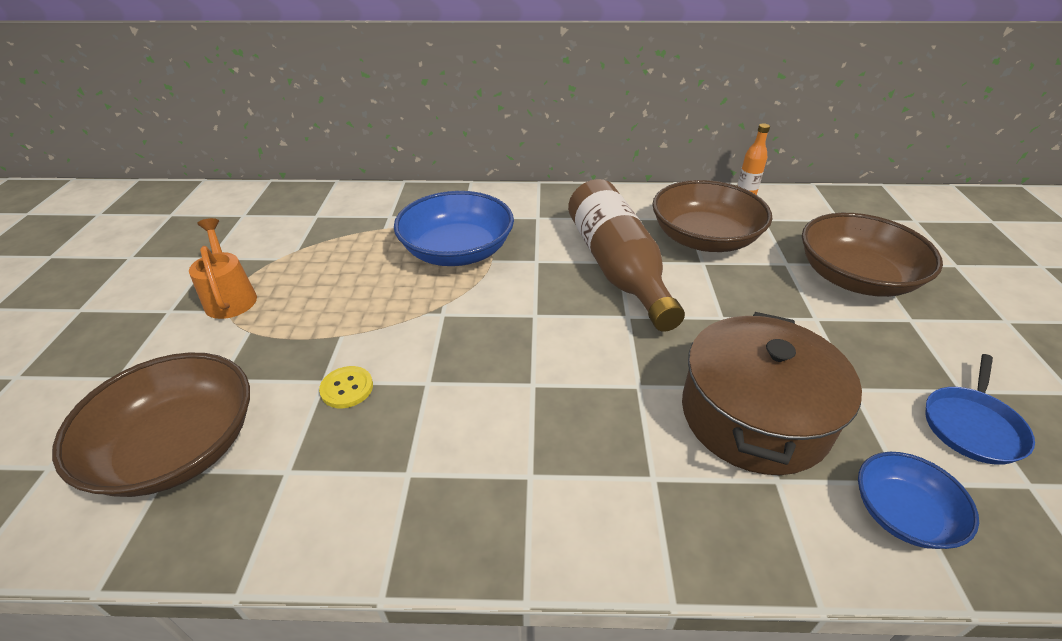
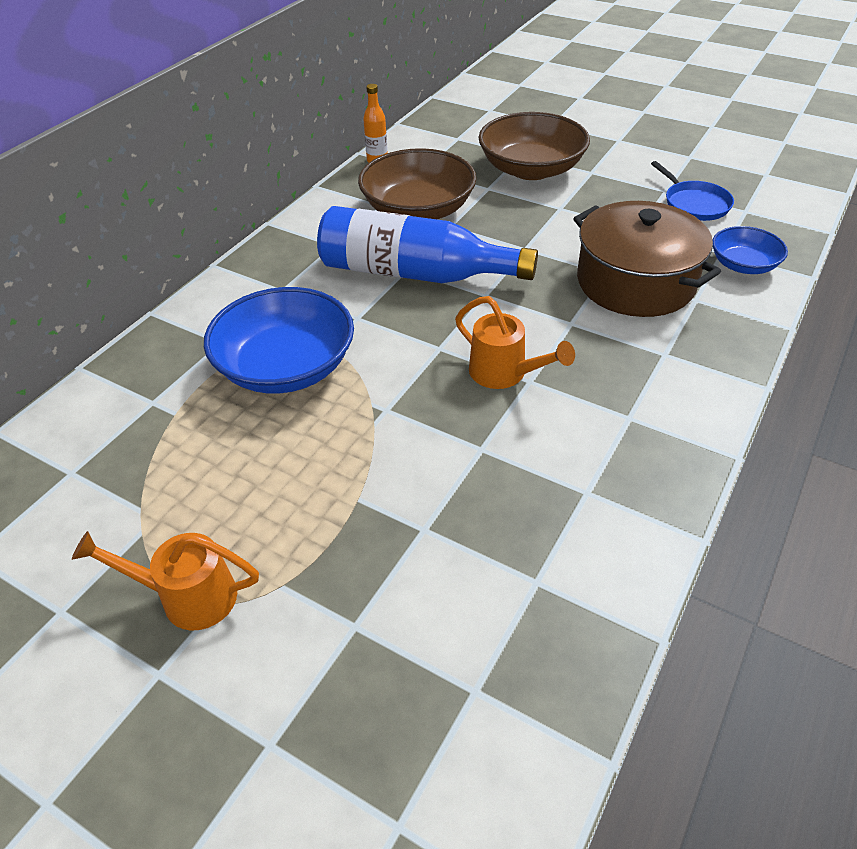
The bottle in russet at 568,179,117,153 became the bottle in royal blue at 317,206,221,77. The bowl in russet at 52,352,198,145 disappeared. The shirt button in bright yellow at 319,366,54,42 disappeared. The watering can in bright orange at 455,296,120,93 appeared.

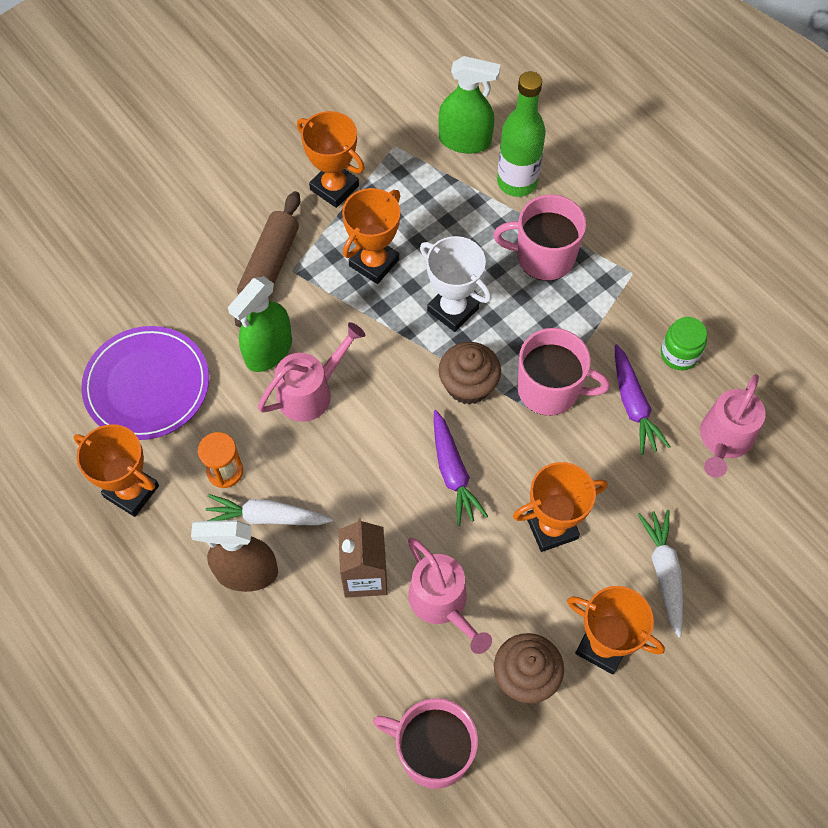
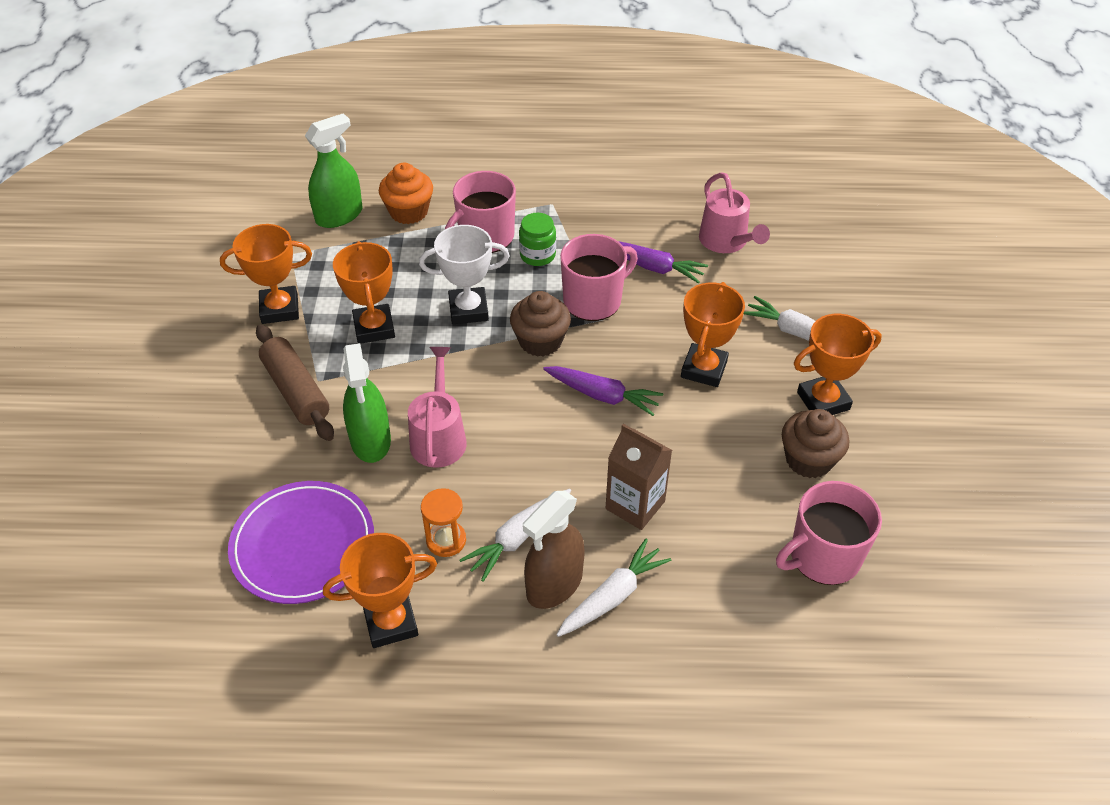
The bottle in green at 497,71,49,126 was replaced by the muffin in bright orange at 379,163,54,61. The preserve jar in green moved from 661,317,46,53 to 519,213,37,53. The watering can in rose-pink at 408,538,84,116 disappeared. The carrot in pure white at 557,539,114,98 appeared.

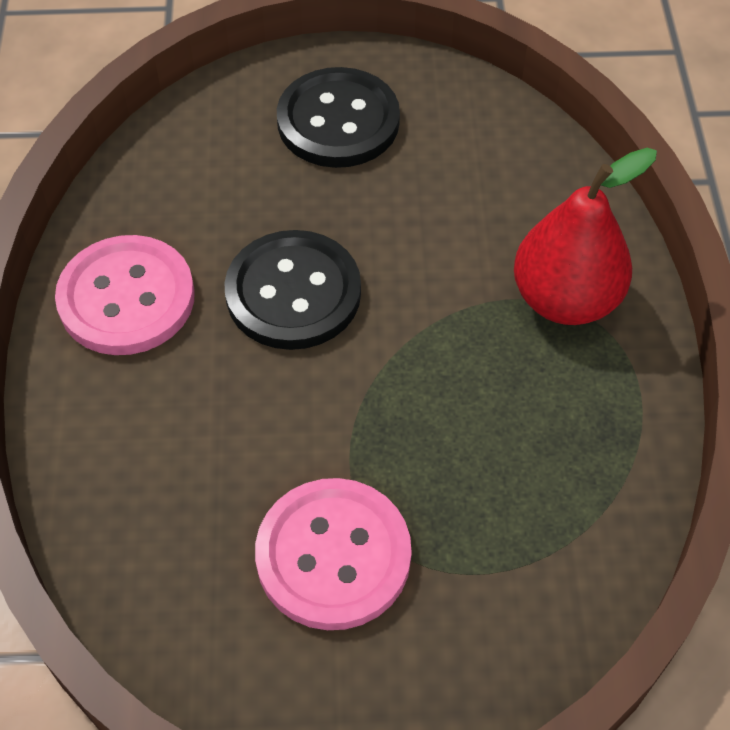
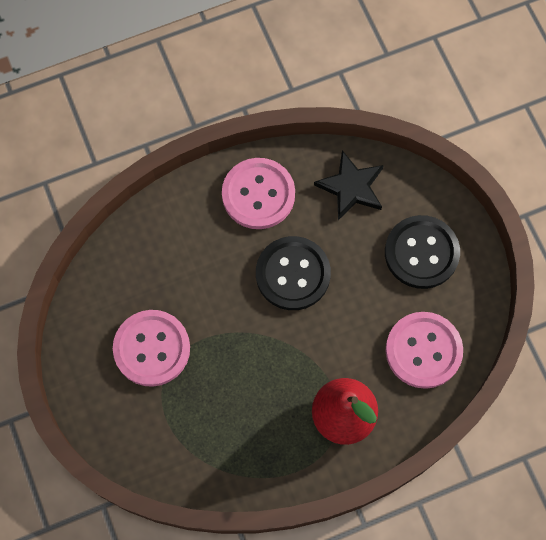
The star in jet-black at 314,150,70,70 appeared. The shirt button in rose-pink at 386,312,77,77 appeared.

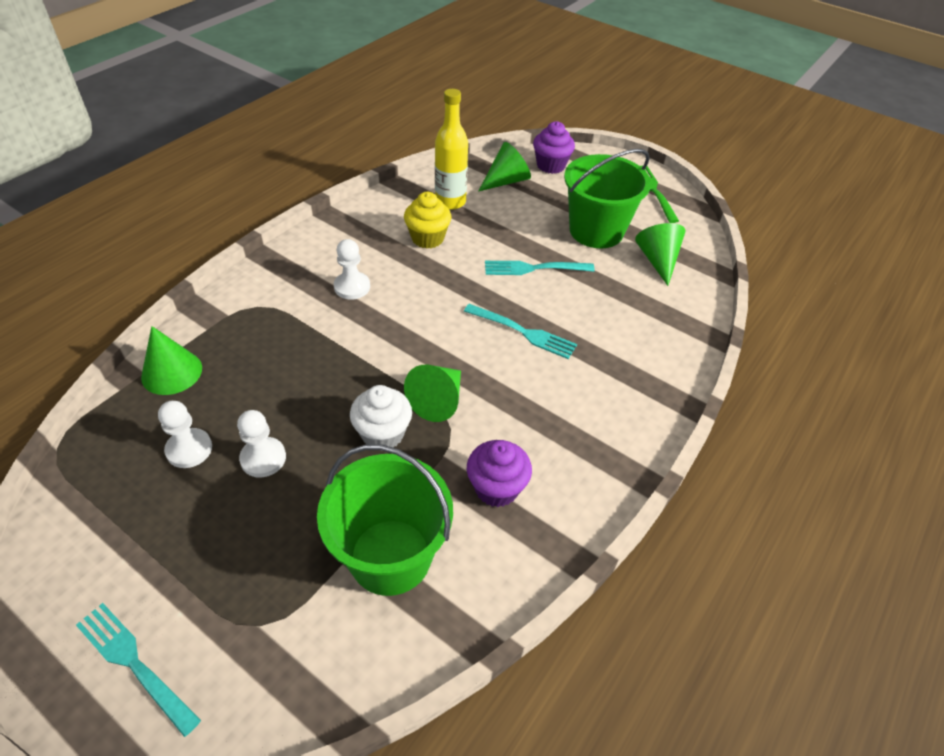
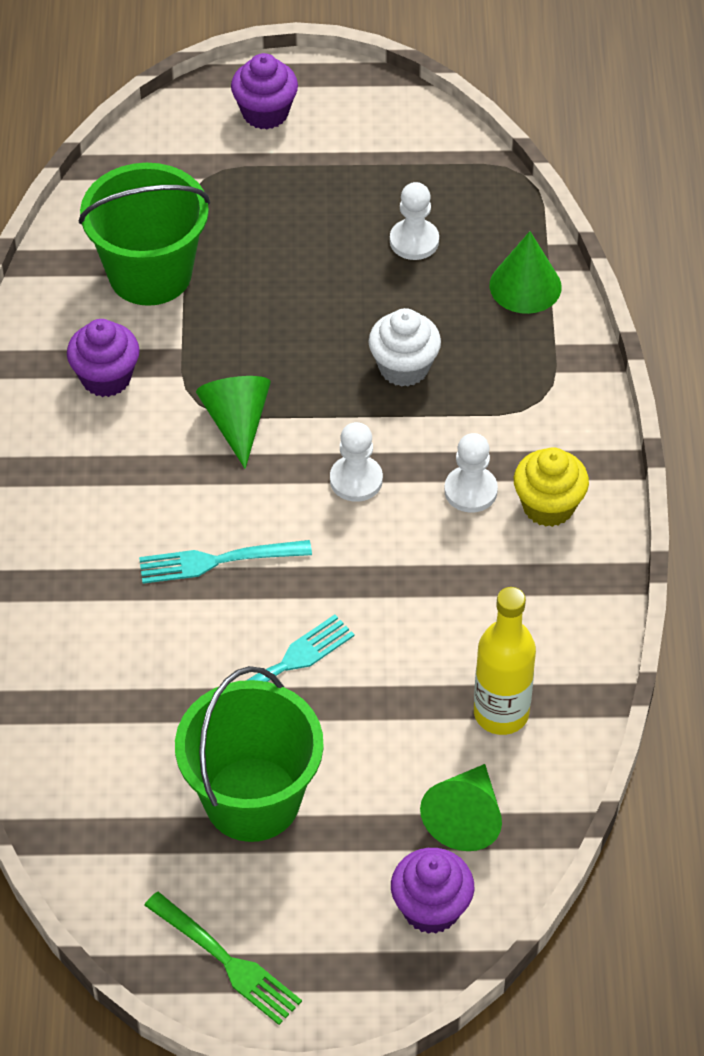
The muffin in bright yellow moved from 404,192,47,57 to 514,447,75,80. The solid cone in green at 635,223,50,63 disappeared. The muffin in pure white moved from 350,385,62,66 to 368,308,73,79. The pawn in pure white moved from 237,410,49,68 to 330,422,53,80. The dinner fork in teal at 76,603,125,134 was replaced by the muffin in violet at 231,53,67,76.

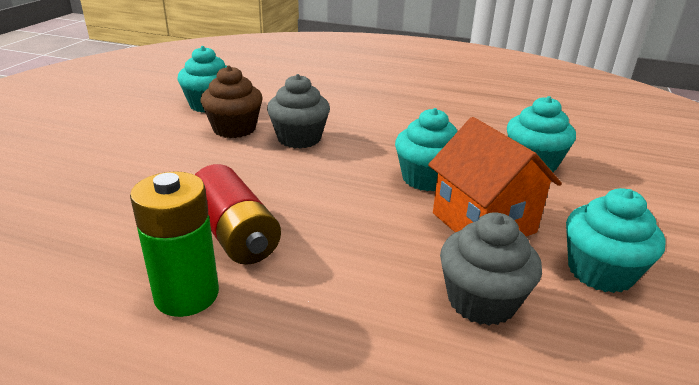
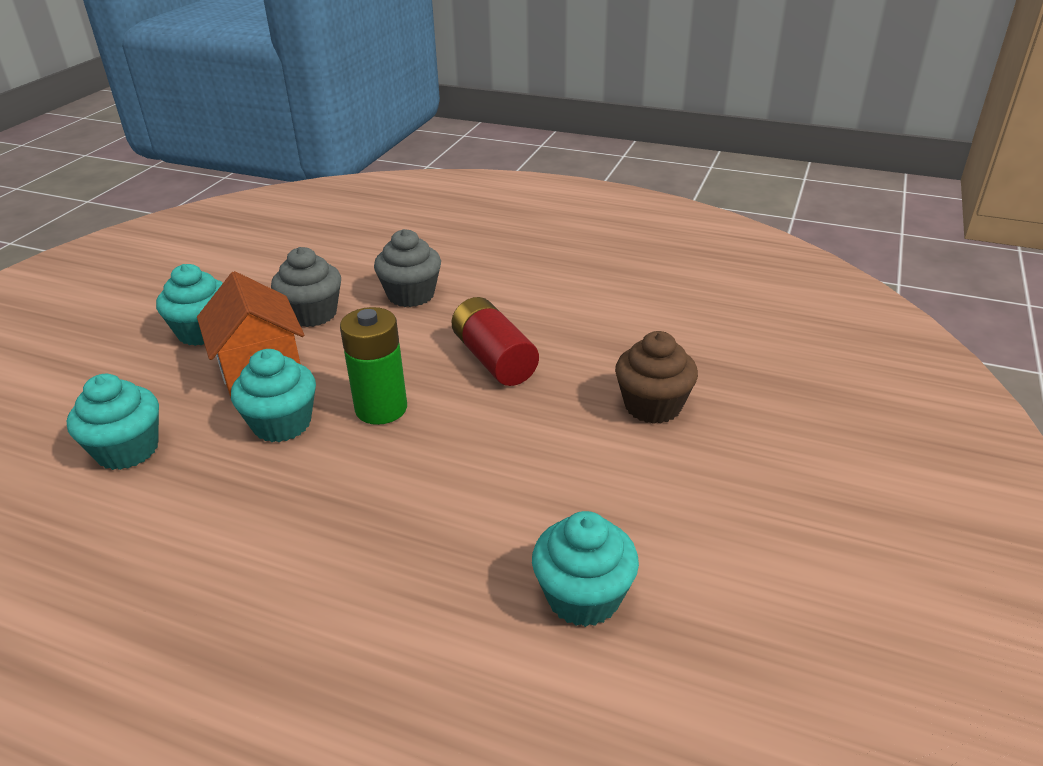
The muffin in russet moved from 200,65,62,73 to 615,331,83,93. The muffin in ash-grey moved from 267,74,63,75 to 374,229,67,78. The AA battery in green moved from 130,171,89,146 to 340,307,67,118.

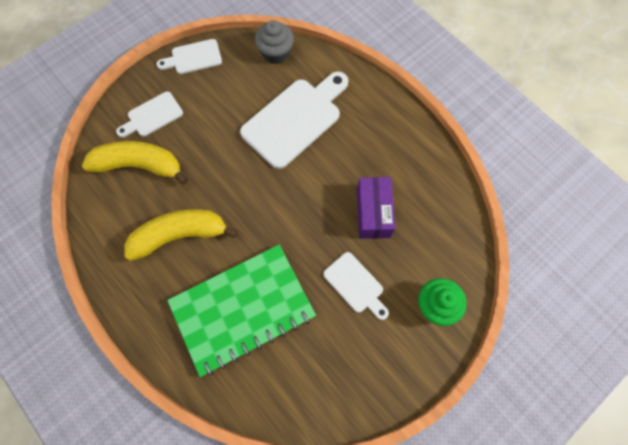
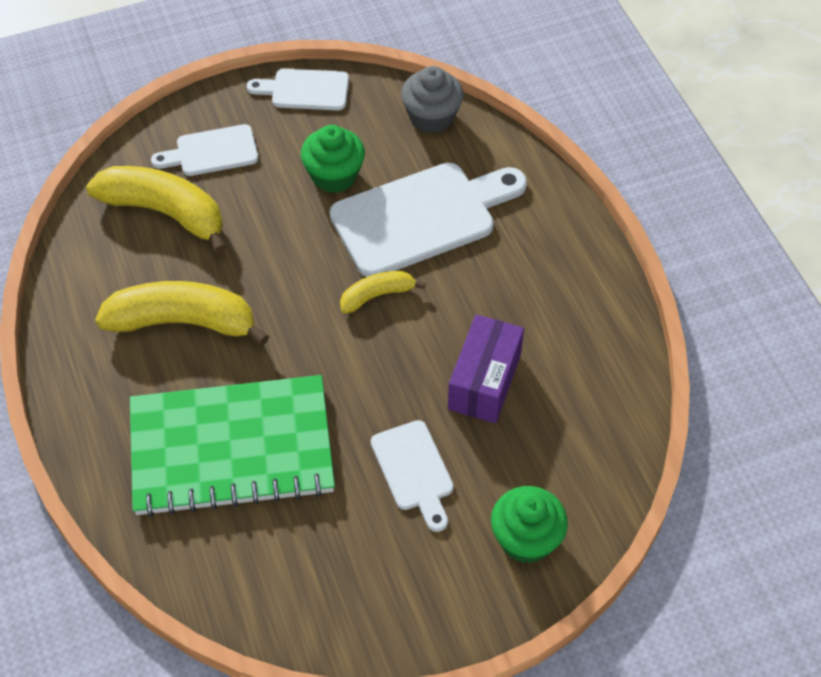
The muffin in green at 301,125,64,68 appeared. The banana fruit in bright yellow at 340,271,86,43 appeared.

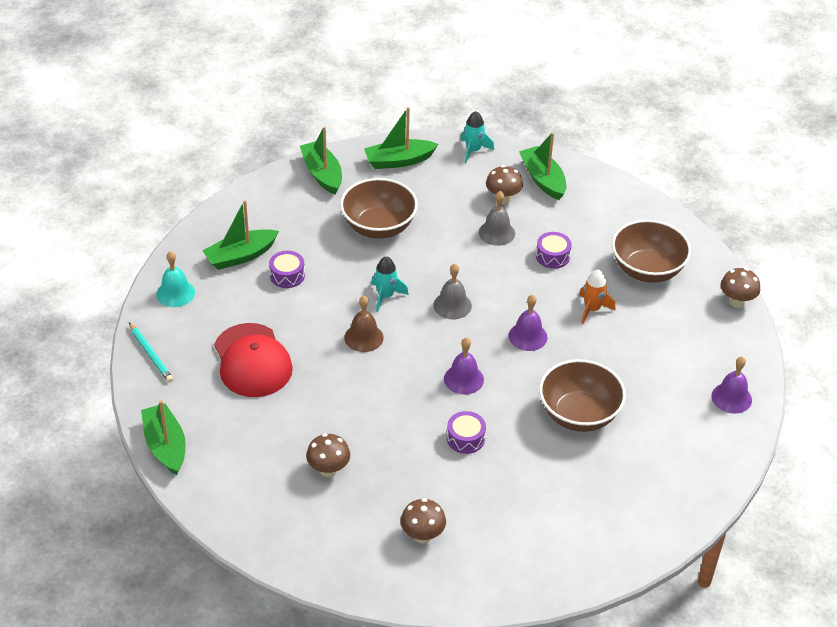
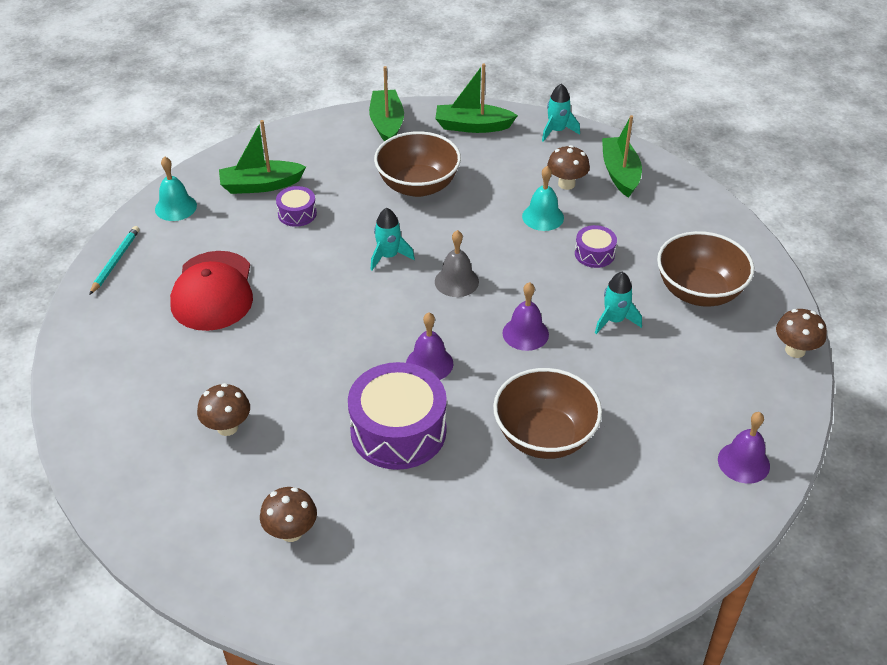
The school bell in ash-grey at 479,191,36,55 became the school bell in teal at 522,166,42,65. The toy rocket in bright orange at 579,270,36,54 became the toy rocket in teal at 595,272,47,62. The school bell in russet at 344,296,40,56 disappeared. The wooden pencil in teal at 129,322,44,61 turned 150 degrees counterclockwise. The sailboat in green at 141,400,45,75 disappeared. The drum in violet at 447,411,39,43 changed to 2.06 times the size.

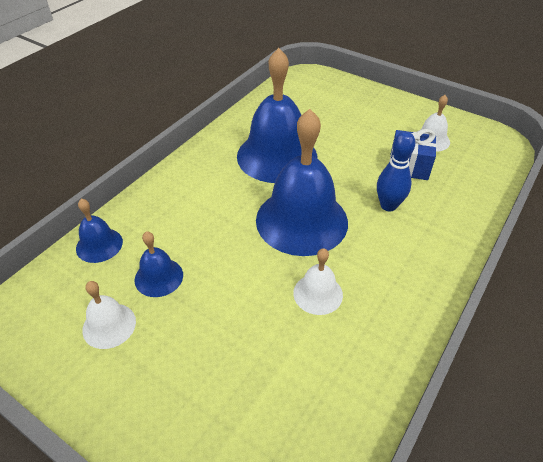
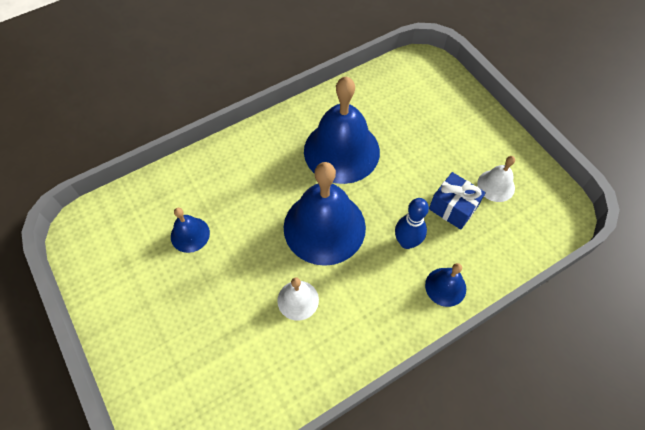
The school bell in royal blue moved from 76,199,47,64 to 425,263,41,44. The school bell in pure white at 82,281,54,68 disappeared.

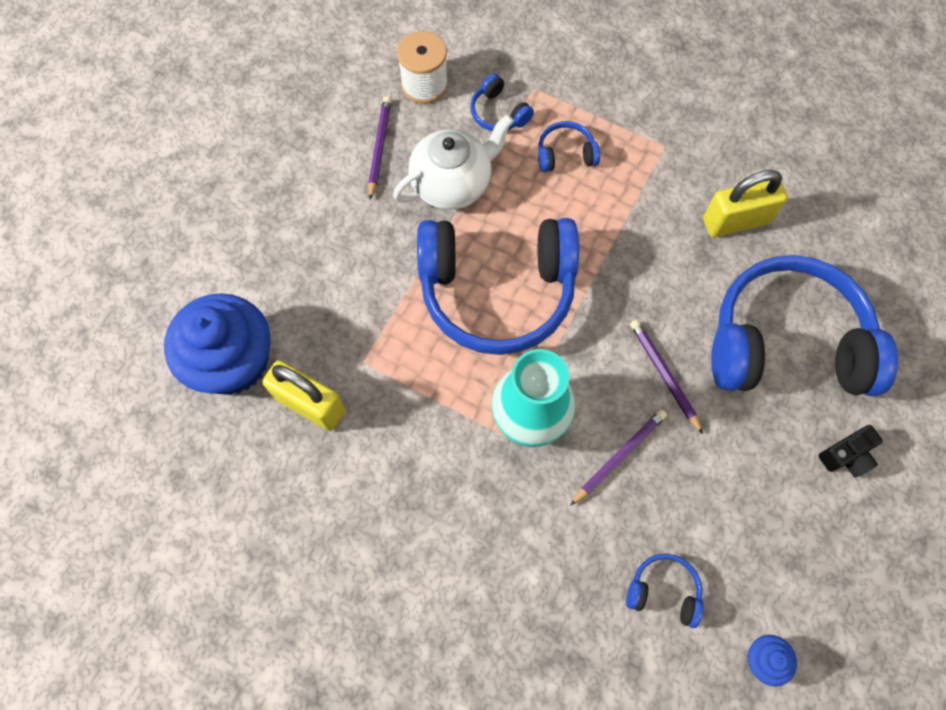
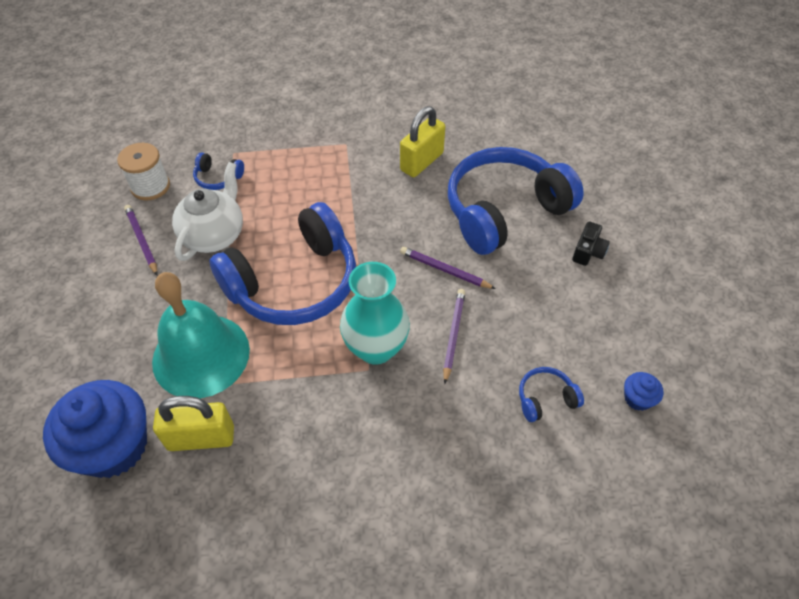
The over-ear headphones in royal blue at 538,121,62,51 disappeared. The school bell in teal at 152,272,98,126 appeared.

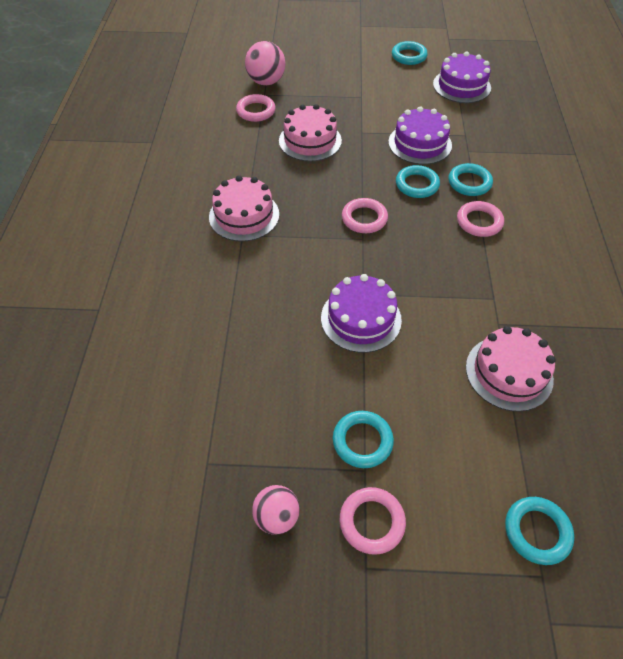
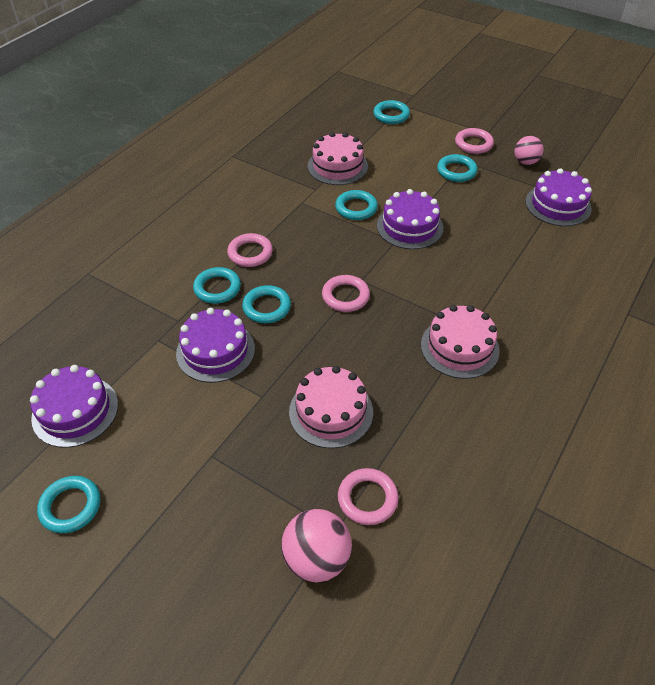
The cake in violet at 526,168,66,58 appeared. The torus in teal at 335,190,43,30 appeared.

